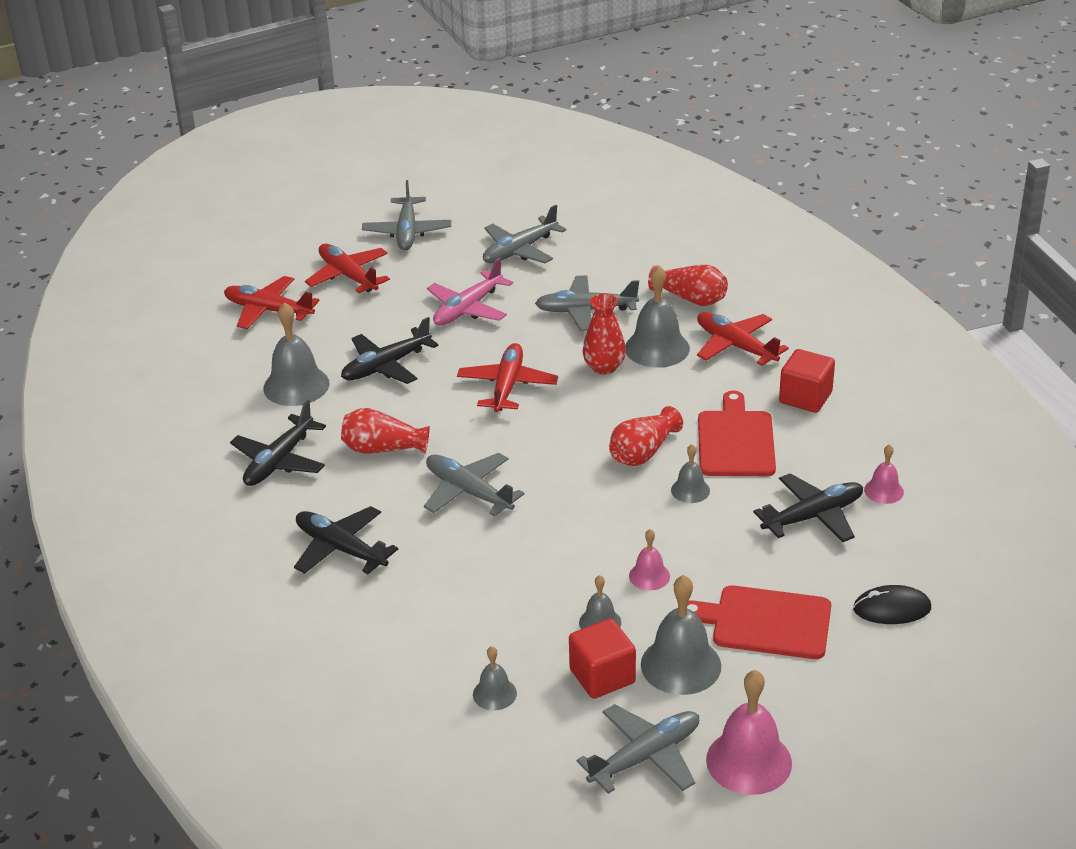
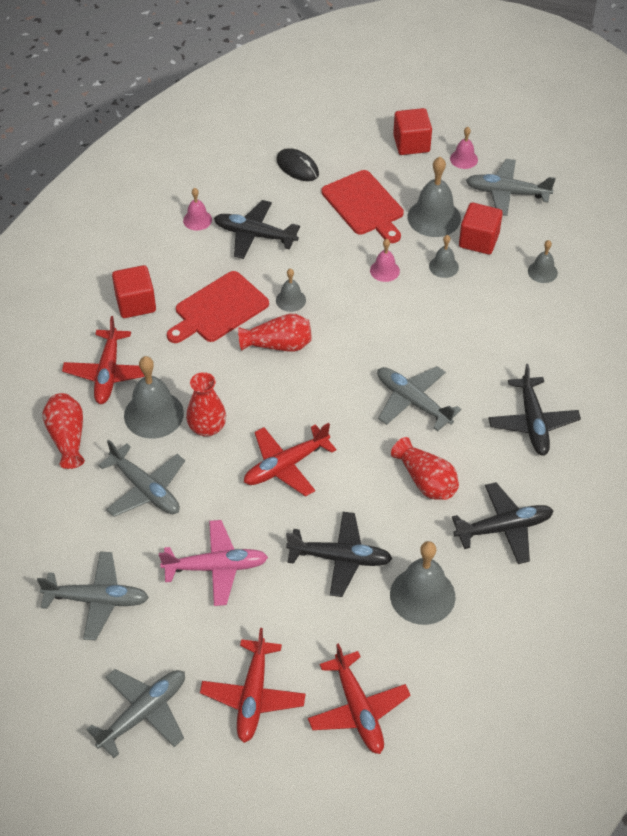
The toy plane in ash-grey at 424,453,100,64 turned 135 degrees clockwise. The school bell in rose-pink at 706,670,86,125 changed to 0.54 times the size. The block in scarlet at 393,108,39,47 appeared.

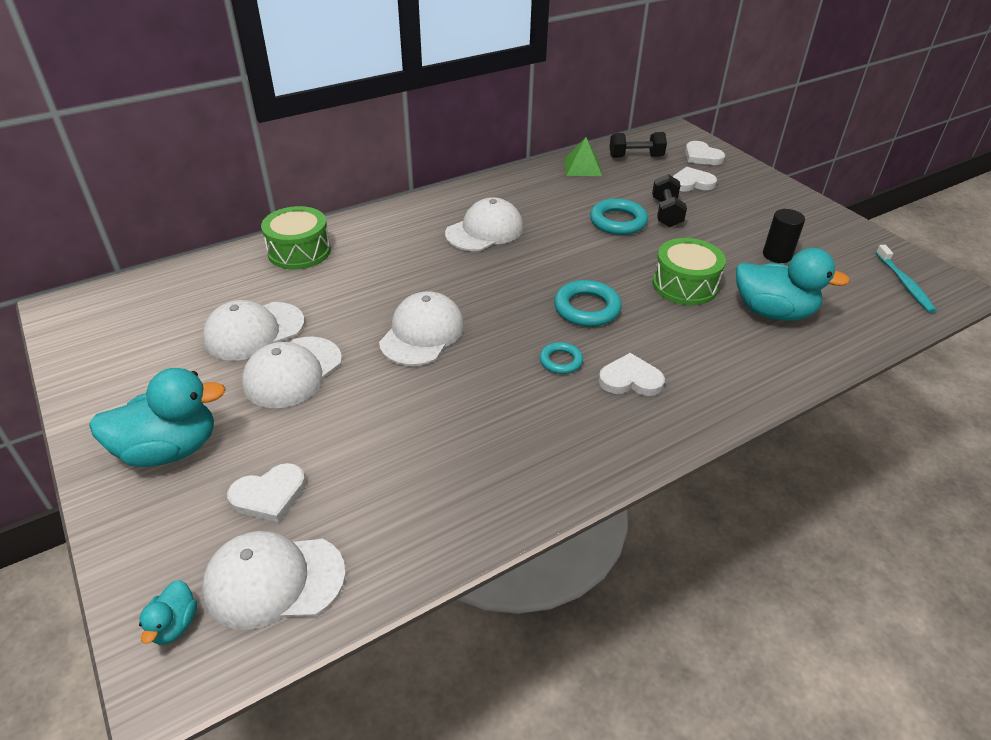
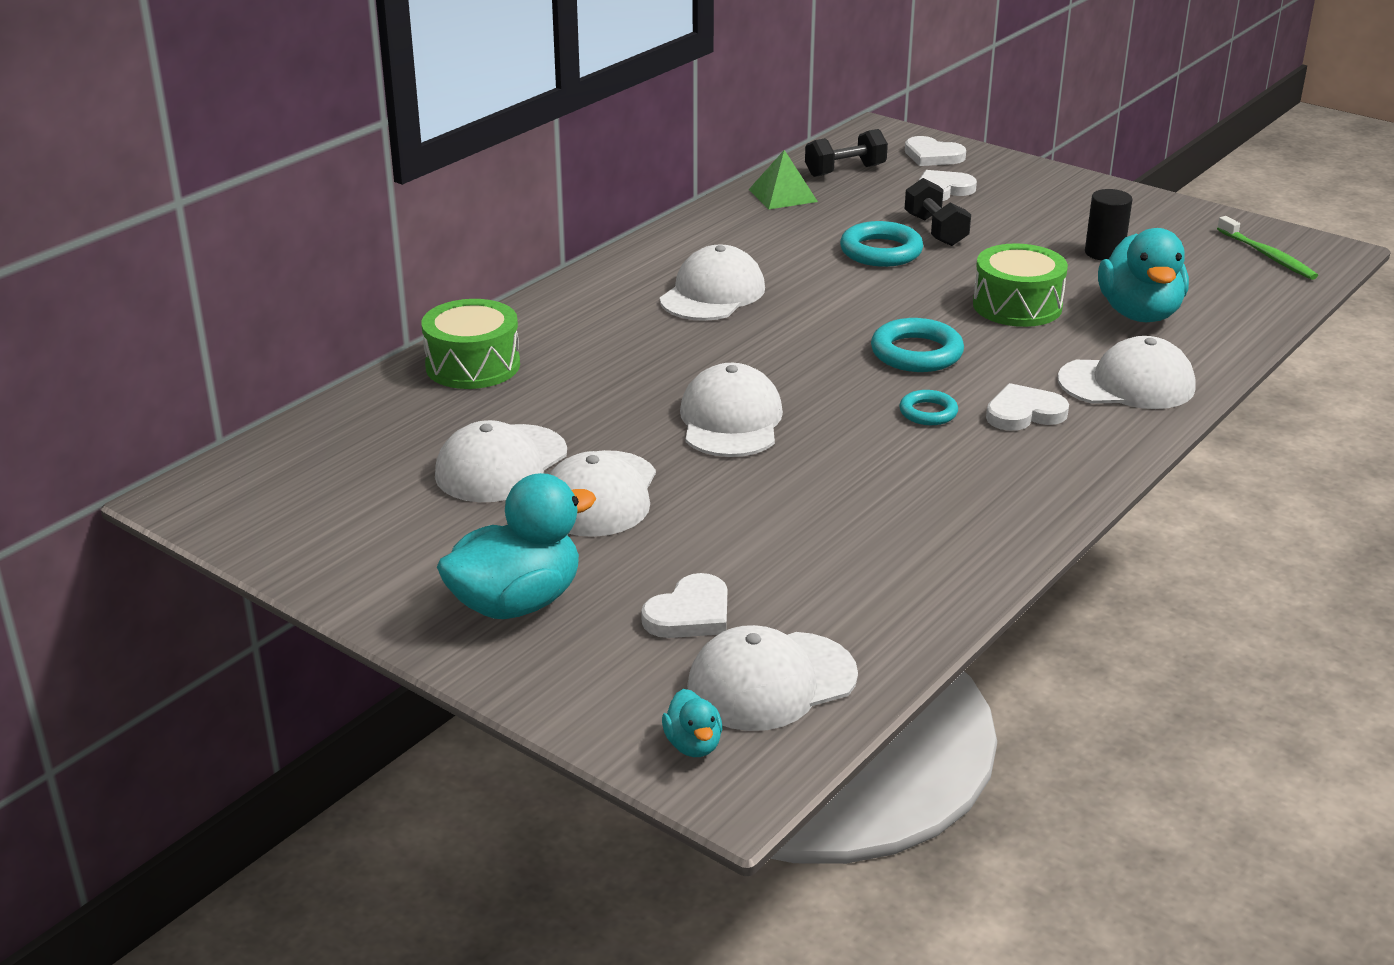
The dental brush in teal at 876,245,60,68 became the dental brush in green at 1217,216,101,64. The toy duck in teal at 736,248,114,73 turned 90 degrees clockwise. The peaked cap in pure white at 1058,336,138,73 appeared.

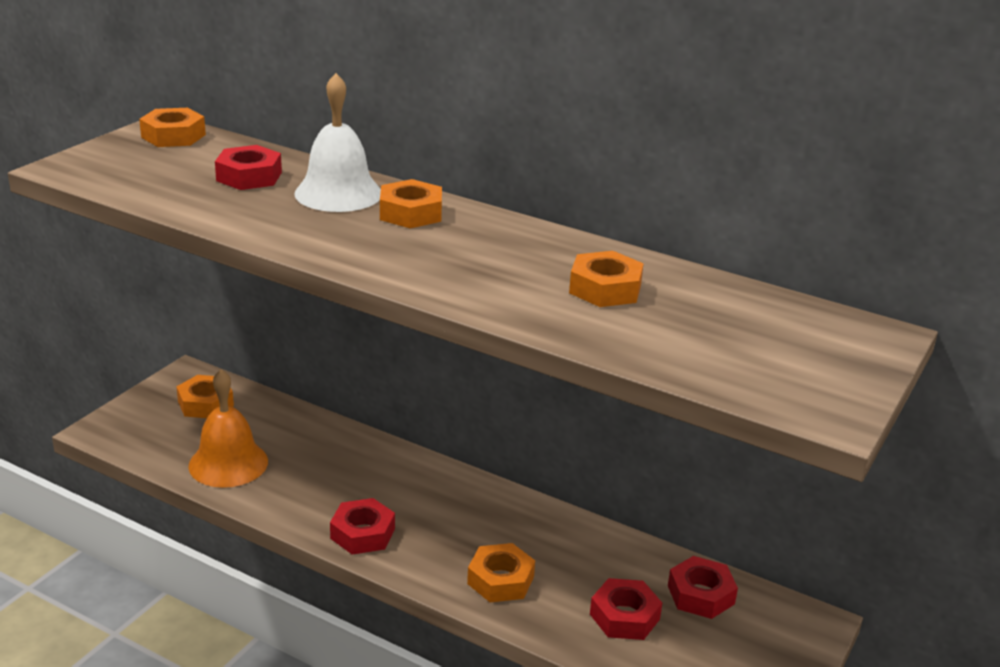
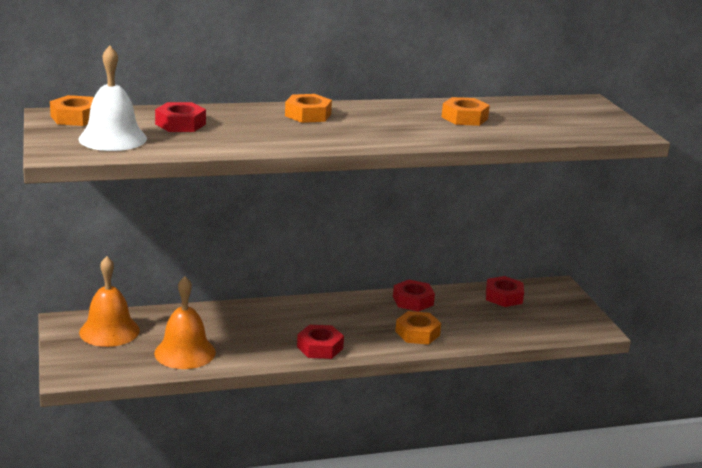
The school bell in pure white moved from 294,73,87,139 to 78,46,69,105. The nut in bright orange at 176,375,58,43 was replaced by the school bell in bright orange at 79,256,61,91. The nut in scarlet moved from 590,578,72,62 to 393,280,42,32.

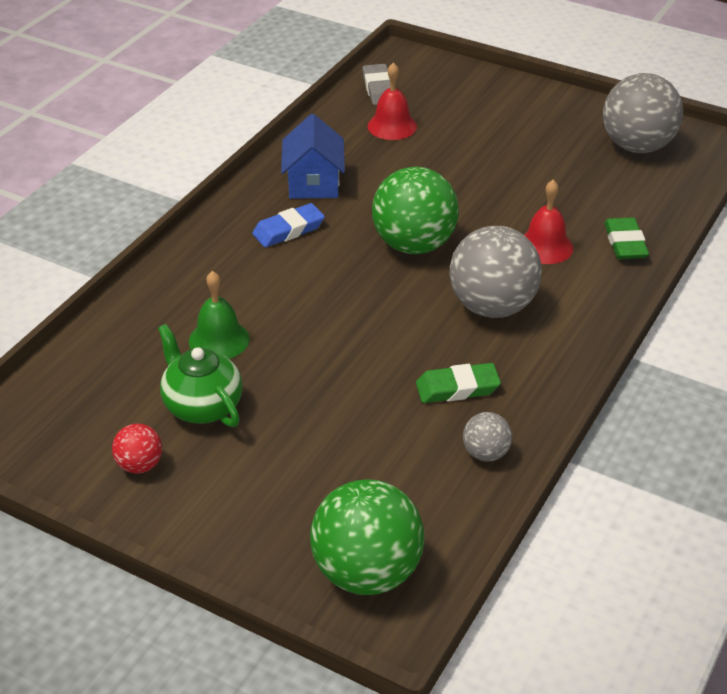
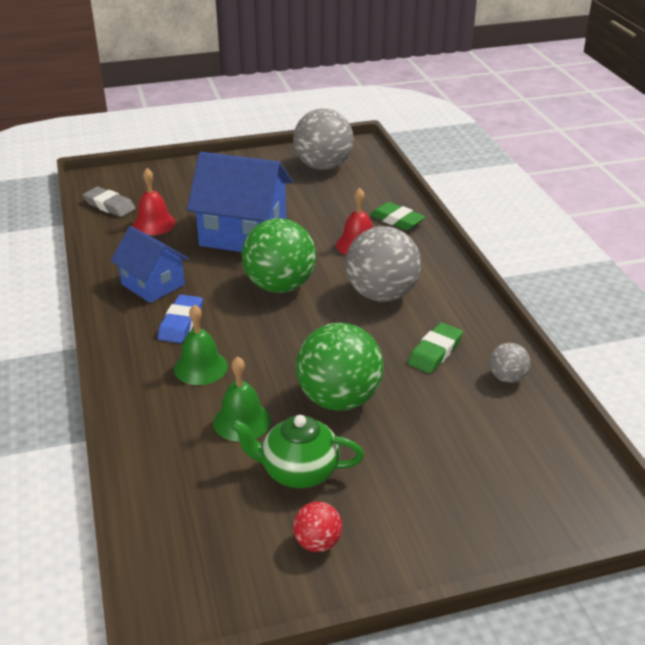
The sphere in green moved from 310,479,114,116 to 296,323,88,88. The cottage in royal blue at 187,152,106,100 appeared. The school bell in green at 174,304,54,81 appeared.

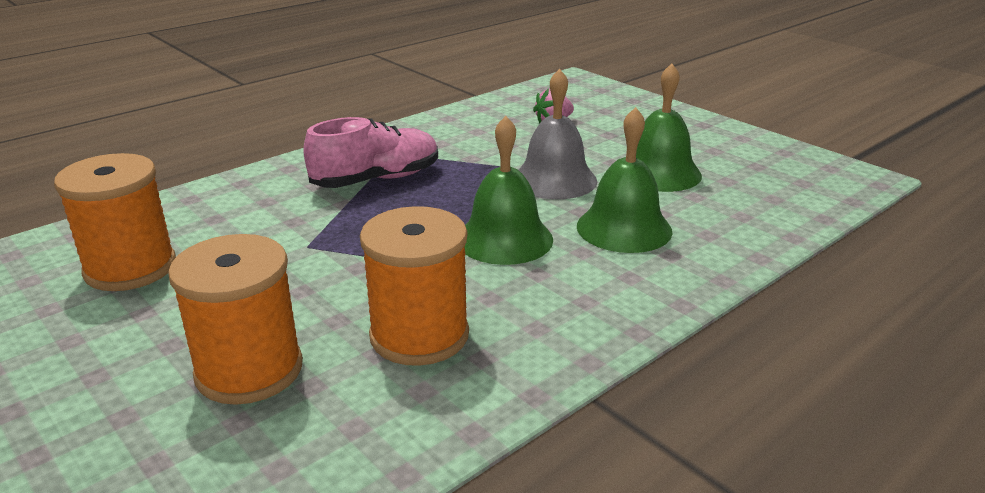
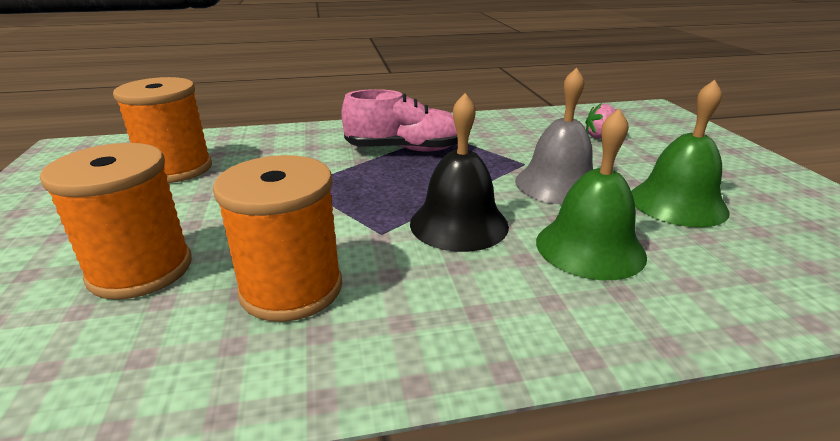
The school bell in green at 464,116,89,149 became the school bell in jet-black at 410,93,99,159.

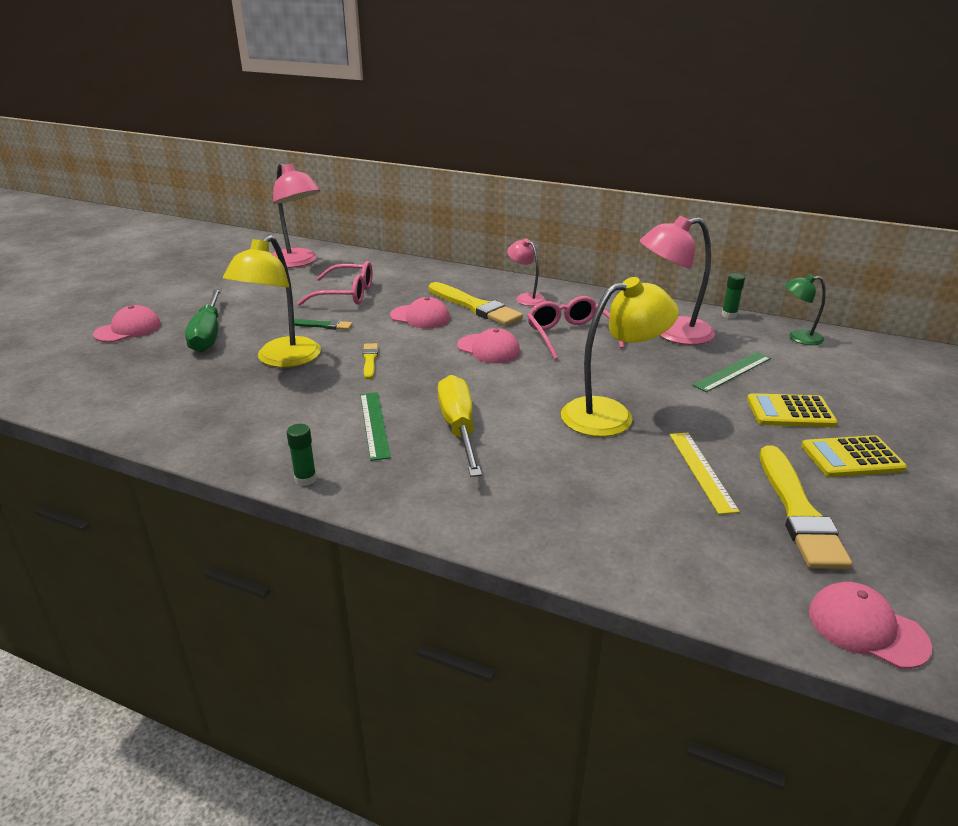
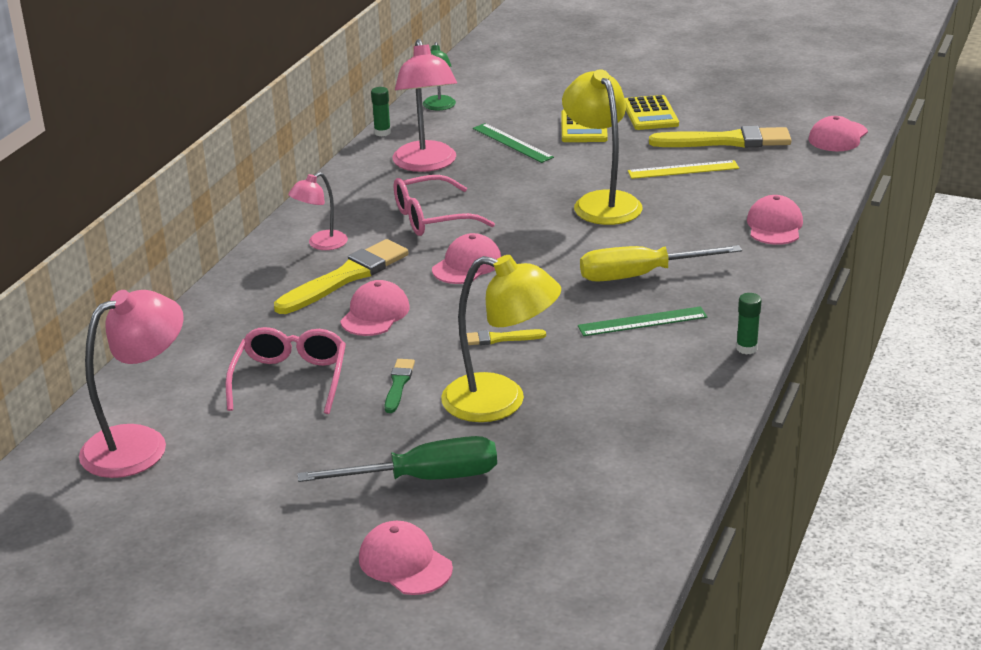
The peaked cap in rose-pink at 747,195,56,50 appeared.

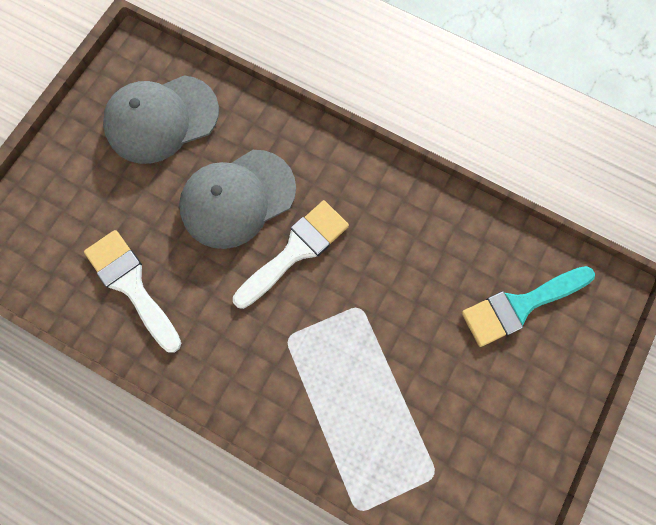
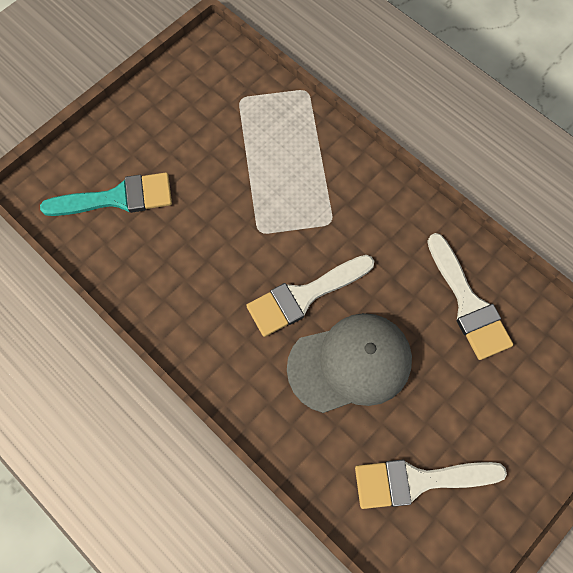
The peaked cap in ash-grey at 103,75,116,89 was replaced by the paintbrush in pure white at 355,459,152,50.

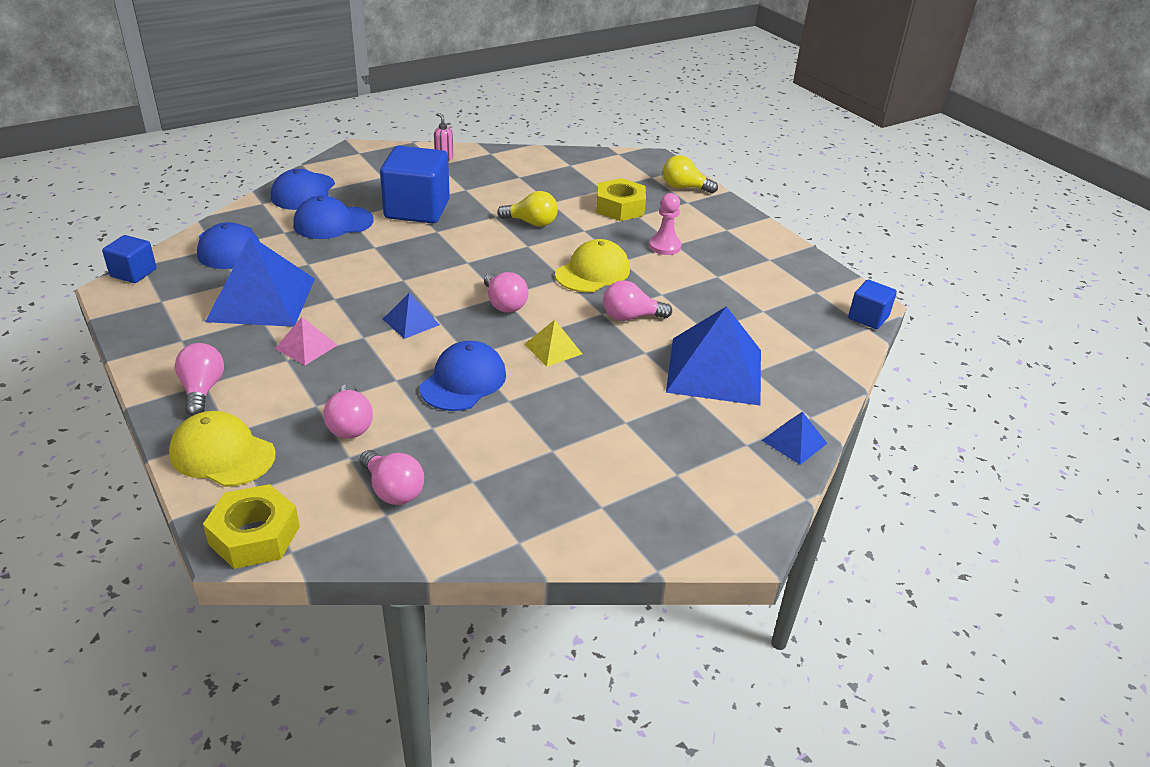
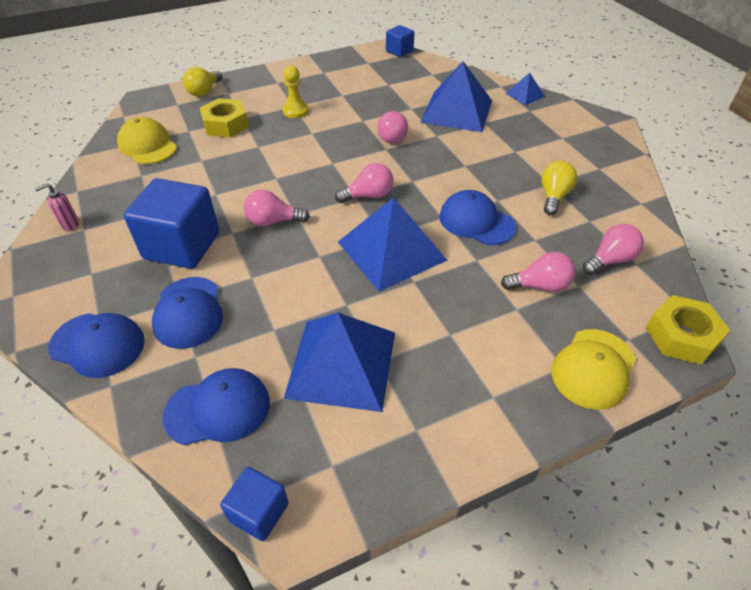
The light bulb in bright yellow moved from 497,191,61,36 to 541,161,37,54. The pawn in rose-pink at 649,193,33,62 became the pawn in bright yellow at 283,66,26,52. The peaked cap in bright yellow moved from 555,239,75,54 to 117,117,60,47. The solid pyramid in royal blue at 383,293,57,46 changed to 2.12 times the size. The solid pyramid in rose-pink at 275,317,62,48 disappeared. The solid pyramid in bright yellow at 524,320,58,47 disappeared. The light bulb in rose-pink moved from 175,343,49,73 to 244,190,66,36.

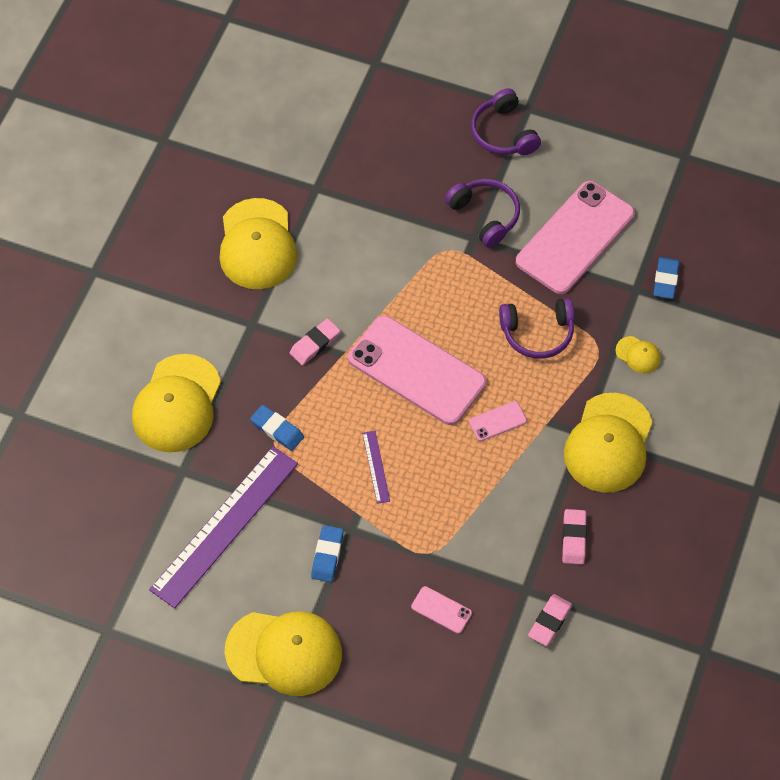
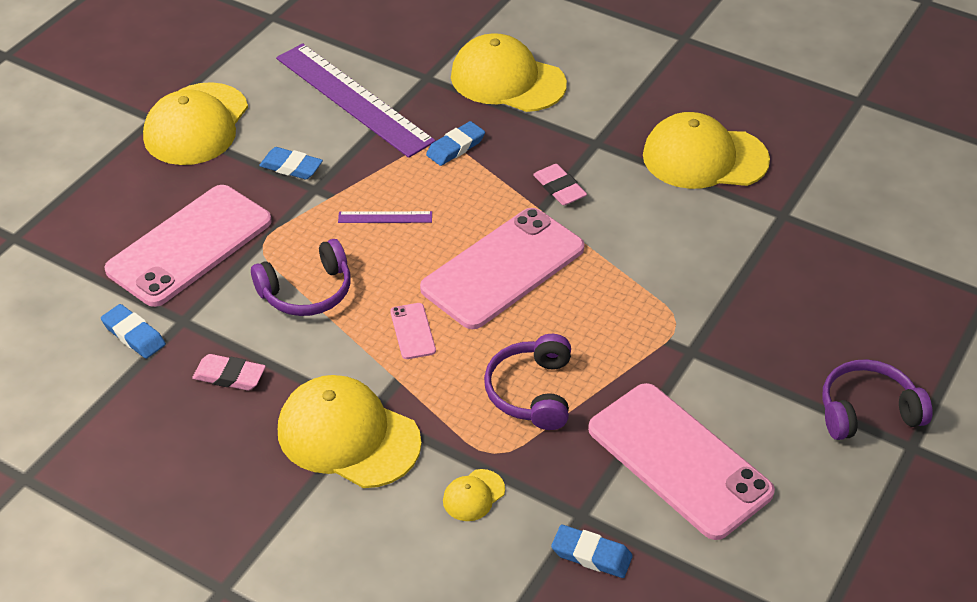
The over-ear headphones in violet moved from 445,179,75,69 to 251,239,100,77. The mobile phone in rose-pink at 411,586,61,48 changed to 2.47 times the size. The pencil eraser in rose-pink at 528,594,45,52 became the pencil eraser in royal blue at 101,304,65,55.

